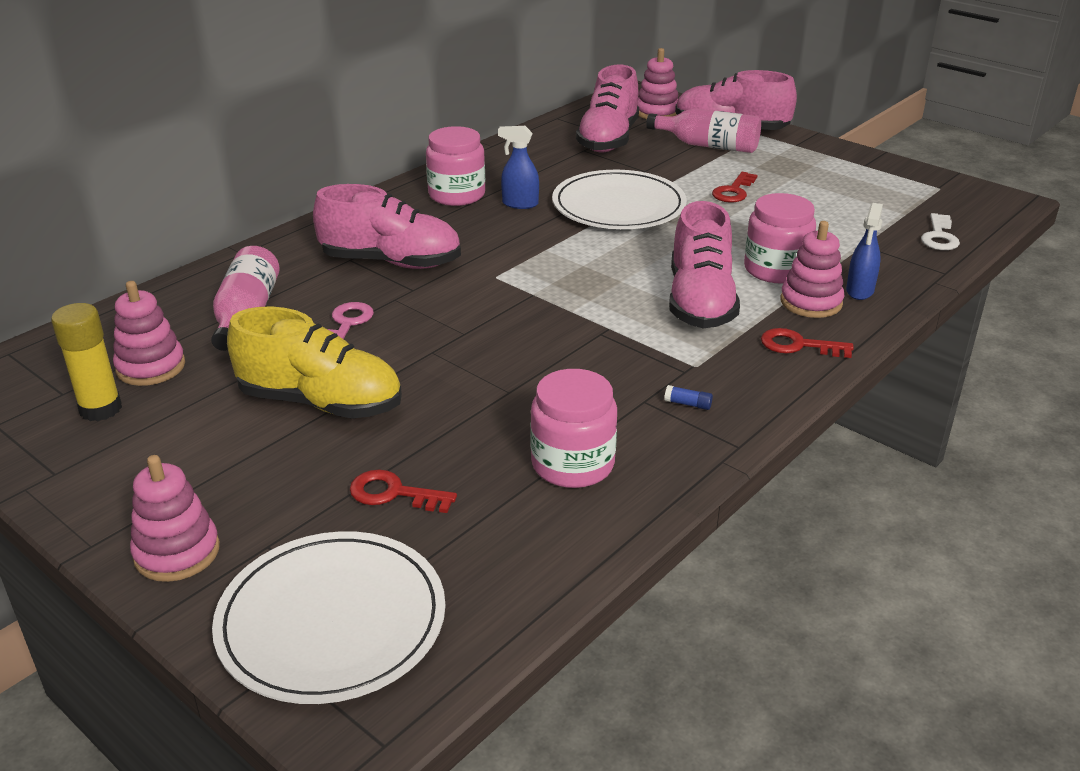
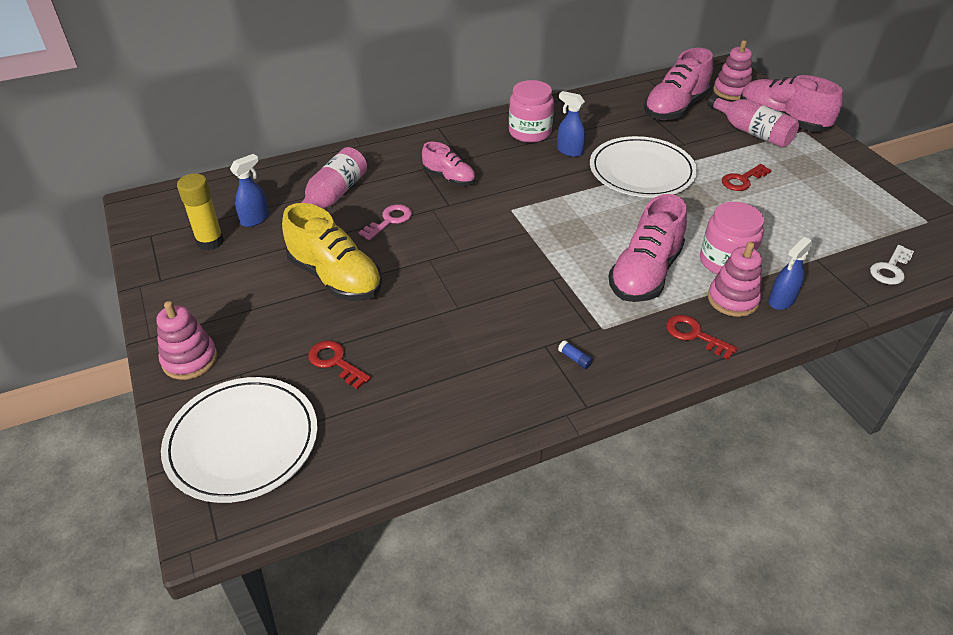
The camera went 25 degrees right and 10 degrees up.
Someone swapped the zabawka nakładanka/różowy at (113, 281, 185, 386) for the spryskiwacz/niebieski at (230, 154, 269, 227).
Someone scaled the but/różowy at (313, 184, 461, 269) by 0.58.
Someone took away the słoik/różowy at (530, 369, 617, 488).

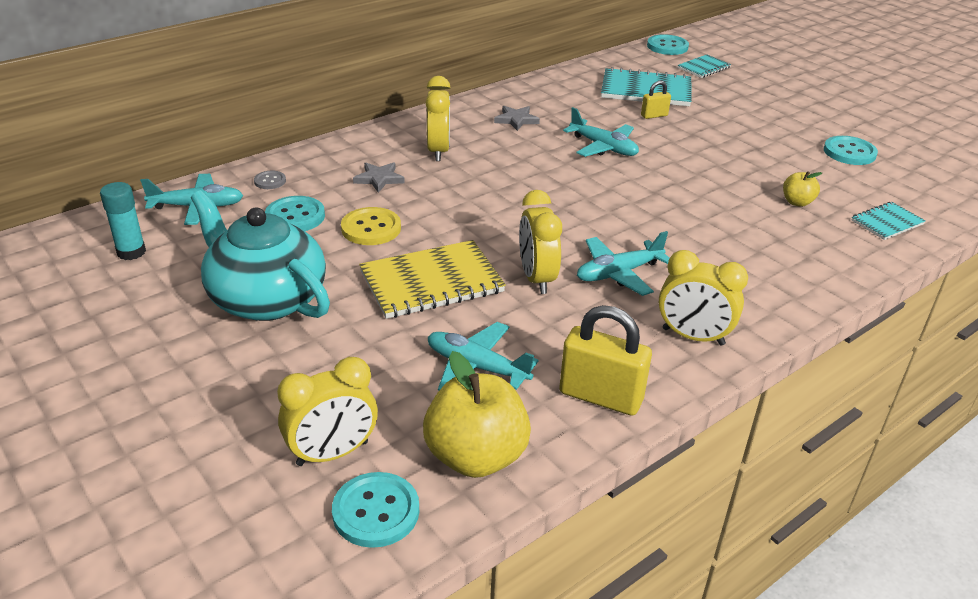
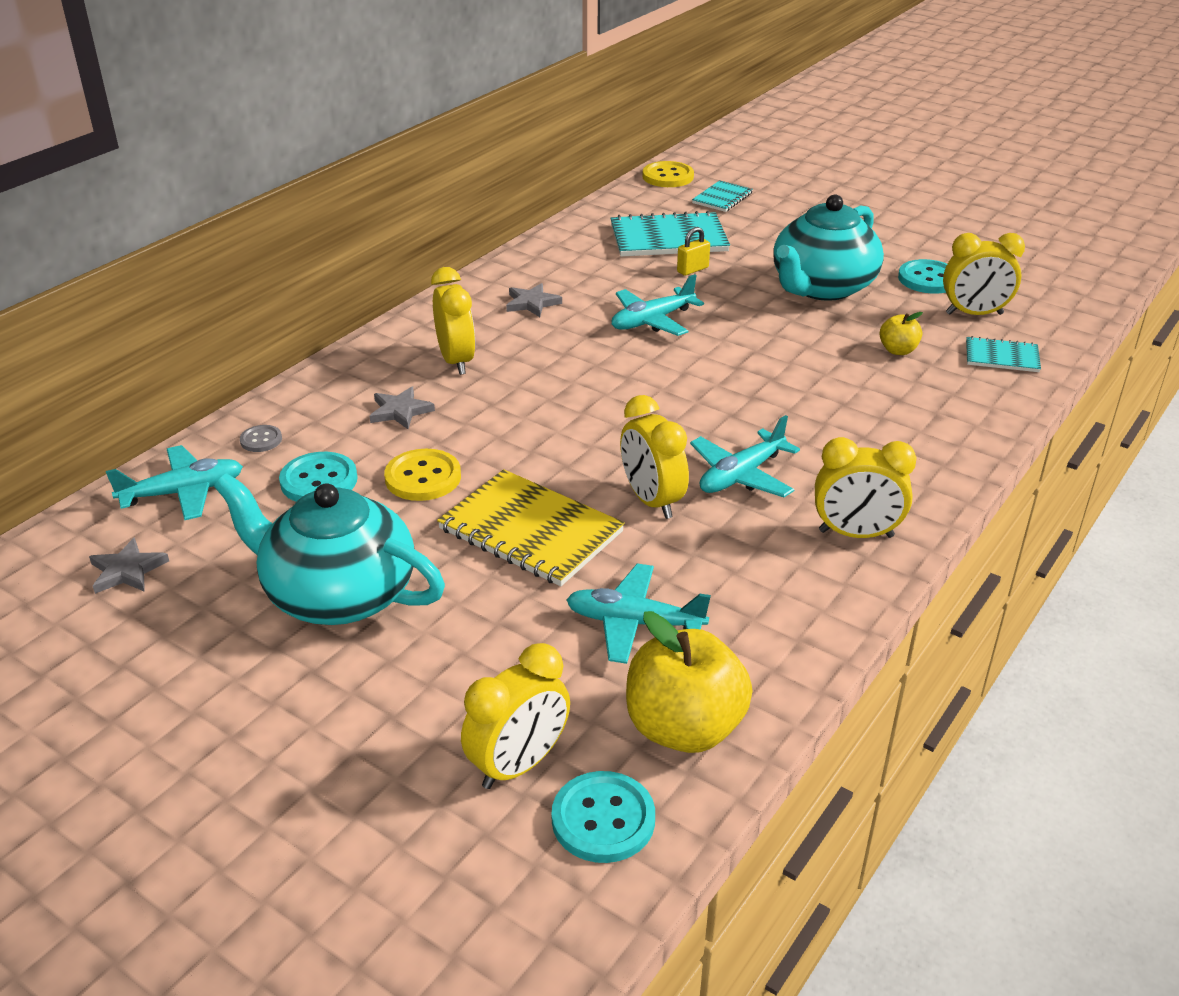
The camera went 15 degrees left and 0 degrees up.
Someone swapped the klej w sztyfcie/turkusowy at (100, 182, 146, 260) for the gwiazda/szary at (89, 537, 169, 594).
Someone rotated the zeszyt/żółty at (359, 240, 506, 319) by 75 degrees clockwise.
Someone took away the kłódka/żółty at (559, 305, 652, 416).
Someone rotated the samolot/turkusowy at (563, 107, 639, 157) by 120 degrees clockwise.
Someone repainted the guzik/turkusowy at (647, 34, 689, 55), which became the guzik/żółty at (643, 161, 694, 187).
Someone rotated the zeszyt/turkusowy at (851, 202, 926, 240) by 60 degrees clockwise.
Someone put down the imbryk/turkusowy at (773, 195, 884, 301).
Someone put down the budzik/żółty at (943, 233, 1025, 315).

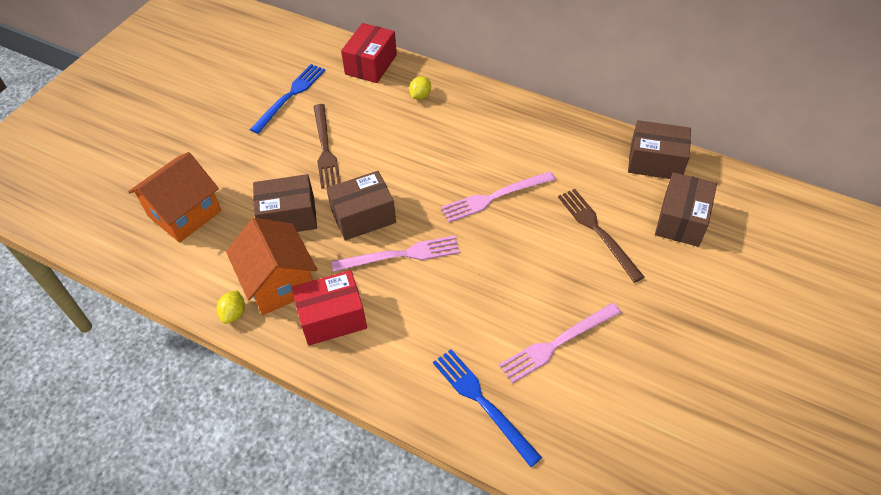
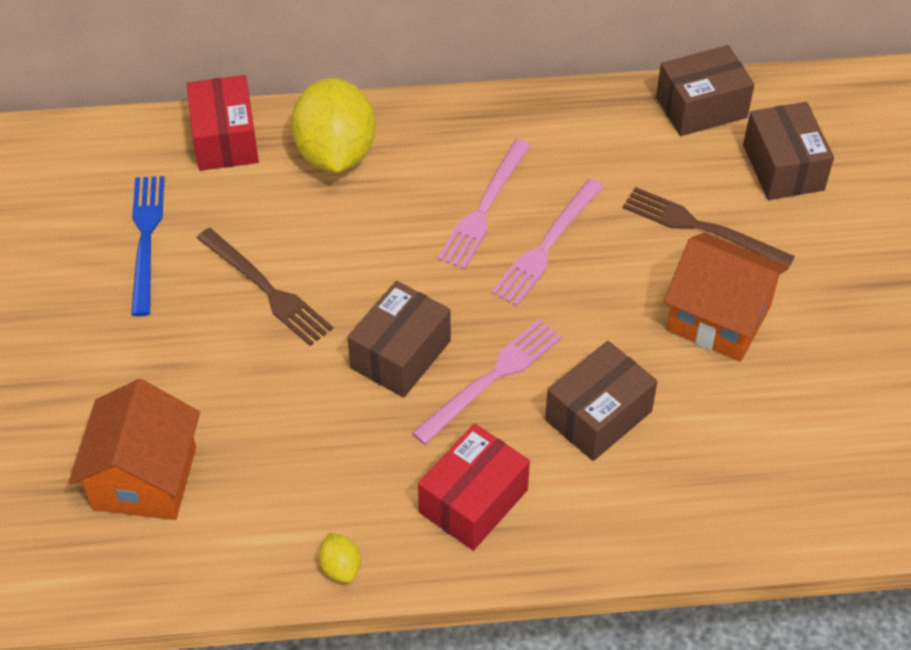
The camera went 35 degrees left and 0 degrees up.
Someone carried the domek/pomarańczowy from (226, 218, 317, 315) to (664, 233, 789, 361).
Someone carried the pudełko/brązowy from (253, 174, 317, 232) to (545, 341, 658, 461).
Someone scaled the cytryna/żółty at (409, 76, 431, 100) by 2.45.
Someone took away the widelec/niebieski at (433, 349, 542, 467).
Someone carried the widelec/różowy from (499, 303, 621, 383) to (437, 139, 531, 270).

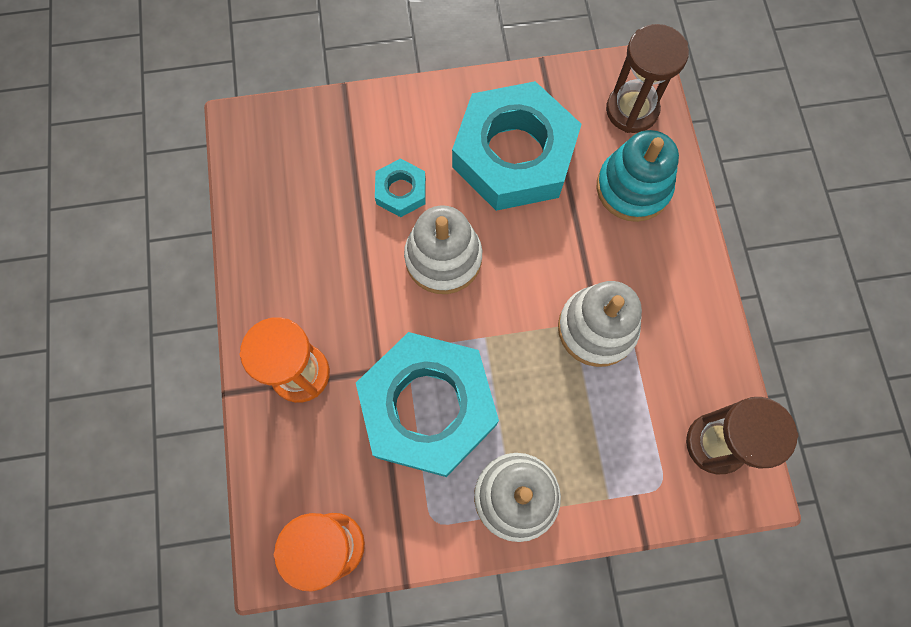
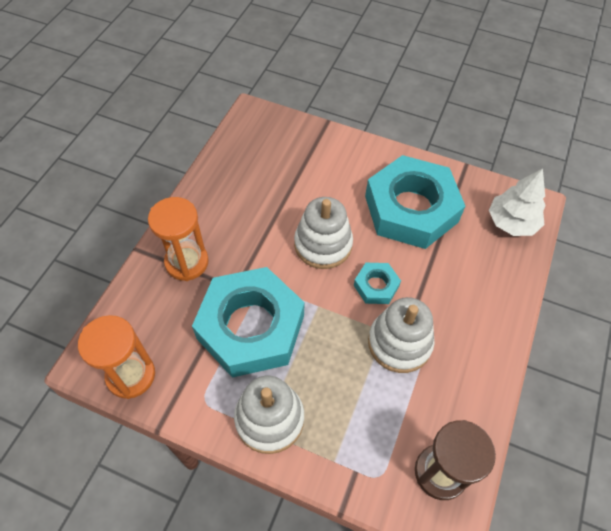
The camera went 30 degrees right and 15 degrees down.
Someone carried the nakrętka/turkusowy from (375, 158, 426, 217) to (354, 263, 401, 304).
Someone took away the zabawka nakładanka/turkusowy at (597, 130, 679, 222).
Someone swapped the klepsydra/brązowy at (606, 24, 689, 133) for the drzewko/biały at (489, 168, 546, 236).

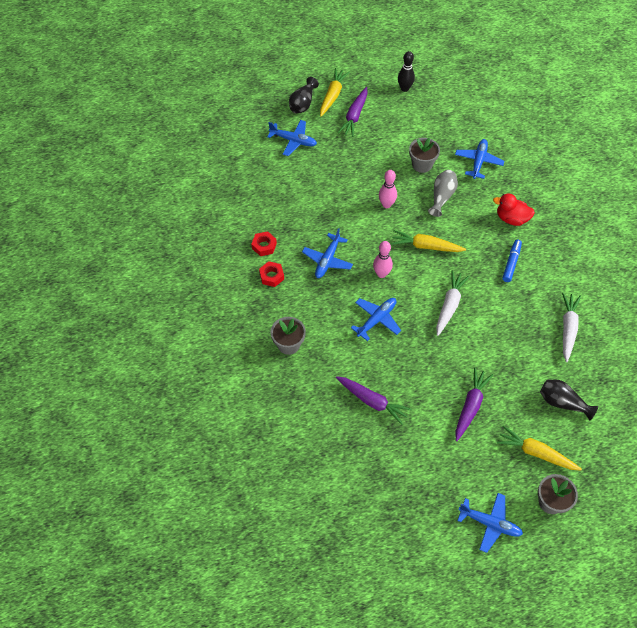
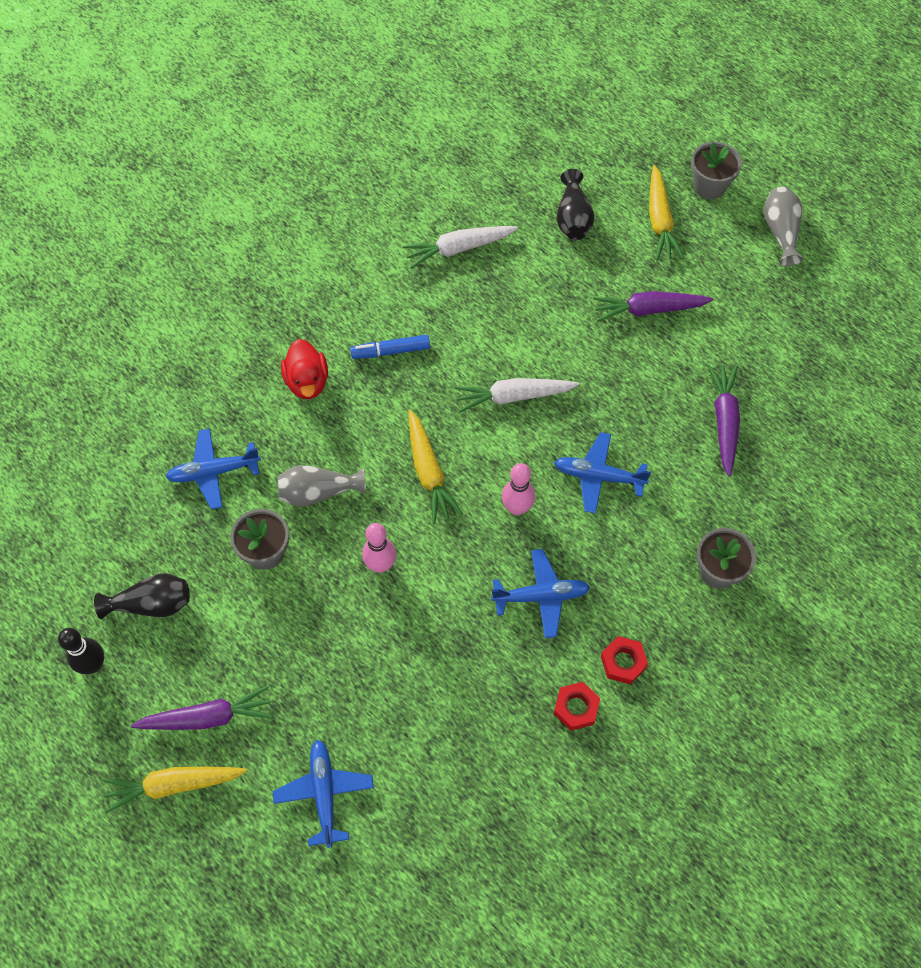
The camera went 120 degrees left and 5 degrees up.
Someone carried the wazon/czarny from (289, 77, 319, 114) to (94, 573, 190, 619).
Someone swapped the samolot/niebieski at (457, 493, 523, 553) for the wazon/szary at (764, 187, 804, 266).

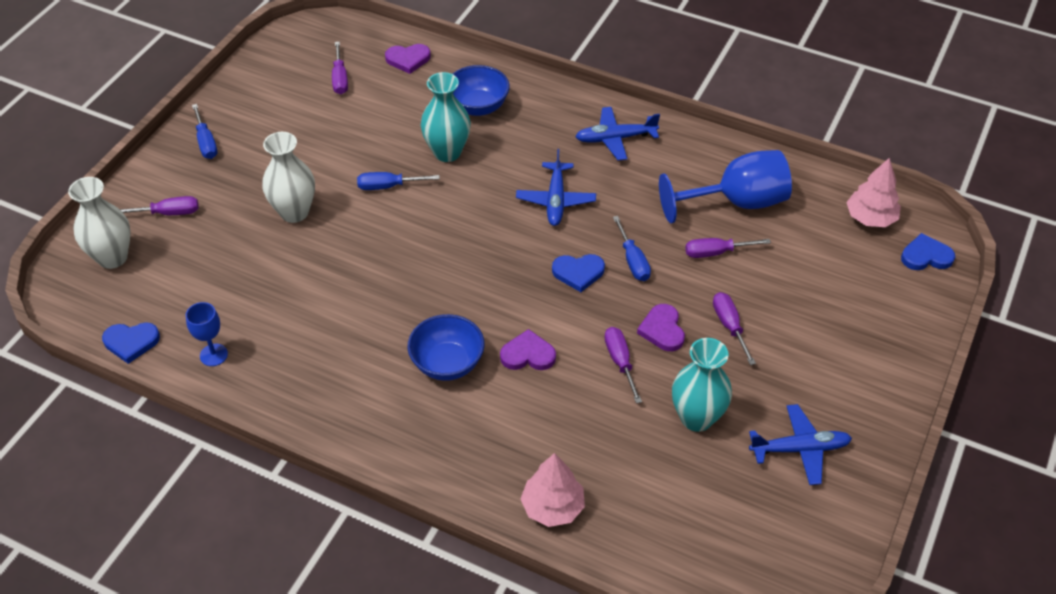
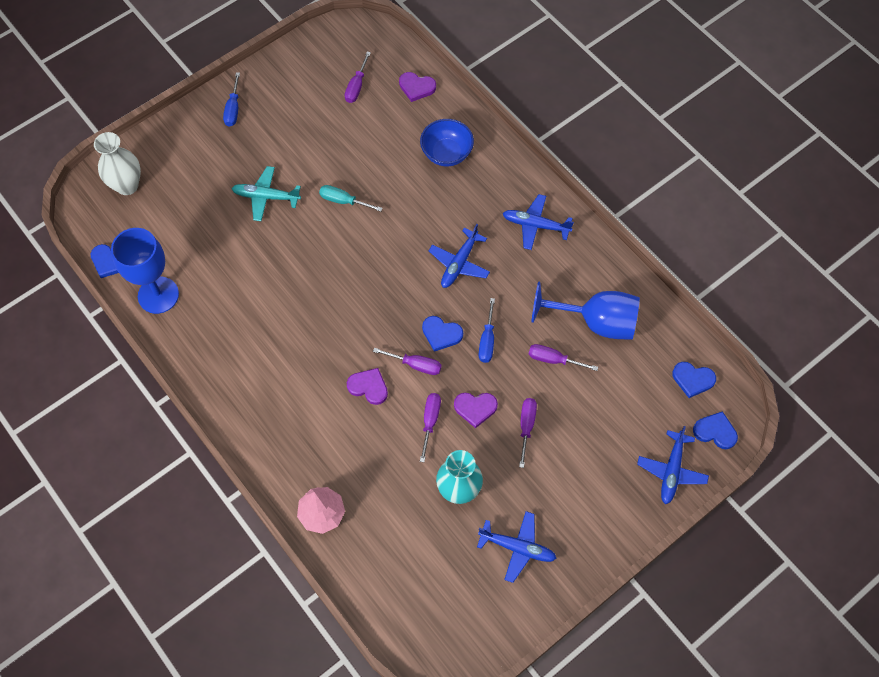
The camera went 25 degrees right and 15 degrees up.
Someone carried the śrubokręt/fioletowy from (120, 196, 199, 215) to (373, 348, 442, 375).
Someone scaled the kielich/niebieski at (186, 302, 228, 366) by 1.97.
Someone swapped the wazon/biały at (262, 132, 315, 223) for the samolot/turkusowy at (232, 166, 301, 221).
Someone repainted the śrubokręt/niebieski at (357, 172, 440, 190), which became the śrubokręt/turkusowy at (319, 185, 383, 212).
Someone took away the miska/niebieski at (408, 314, 485, 381).
Someone took away the wazon/turkusowy at (421, 72, 471, 162).
Someone rotated the serce/fioletowy at (637, 304, 685, 351) by 105 degrees counterclockwise.
Someone swapped the drzewko/różowy at (846, 158, 901, 227) for the serce/niebieski at (672, 362, 716, 398).
Someone put down the samolot/niebieski at (637, 426, 709, 504).

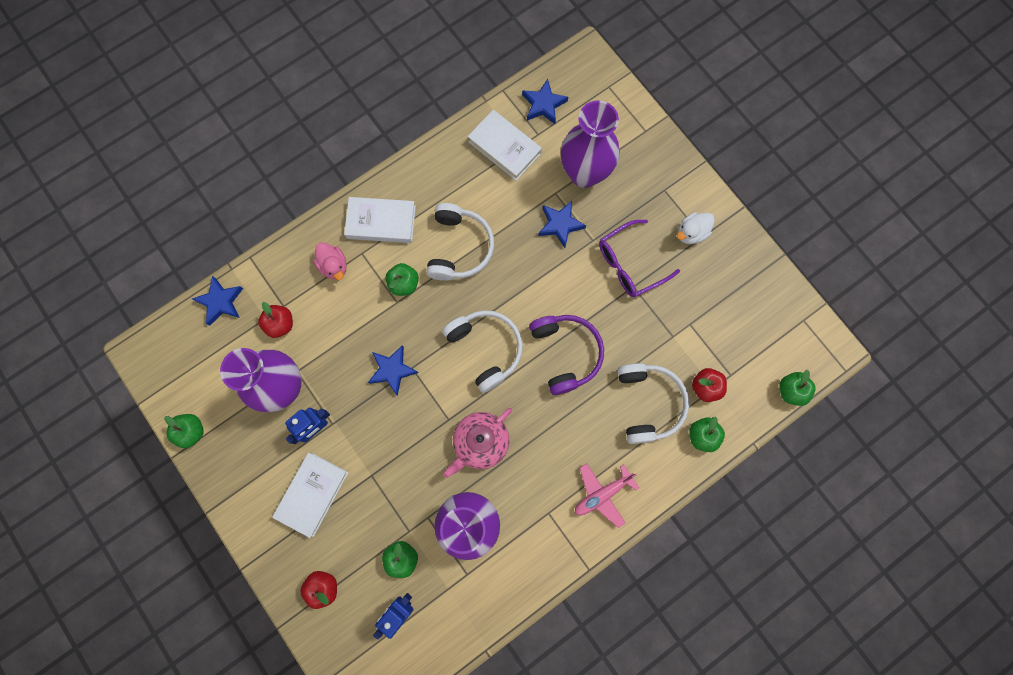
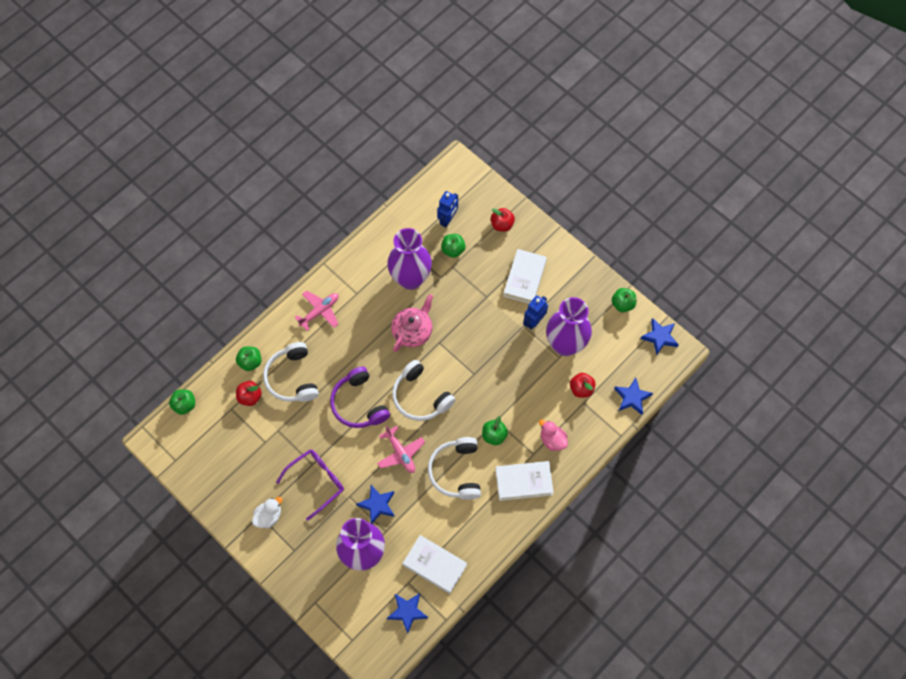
The camera went 170 degrees right and 10 degrees down.
Someone carried the gwiazda/niebieski from (368, 345, 418, 396) to (641, 318, 679, 355).
Someone put down the samolot/różowy at (377, 426, 425, 473).

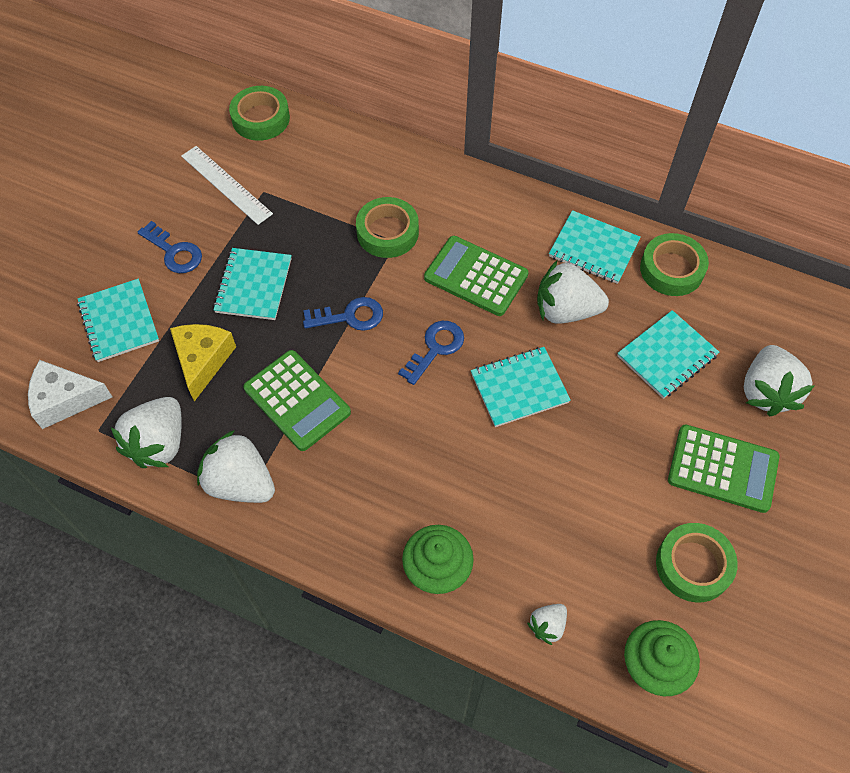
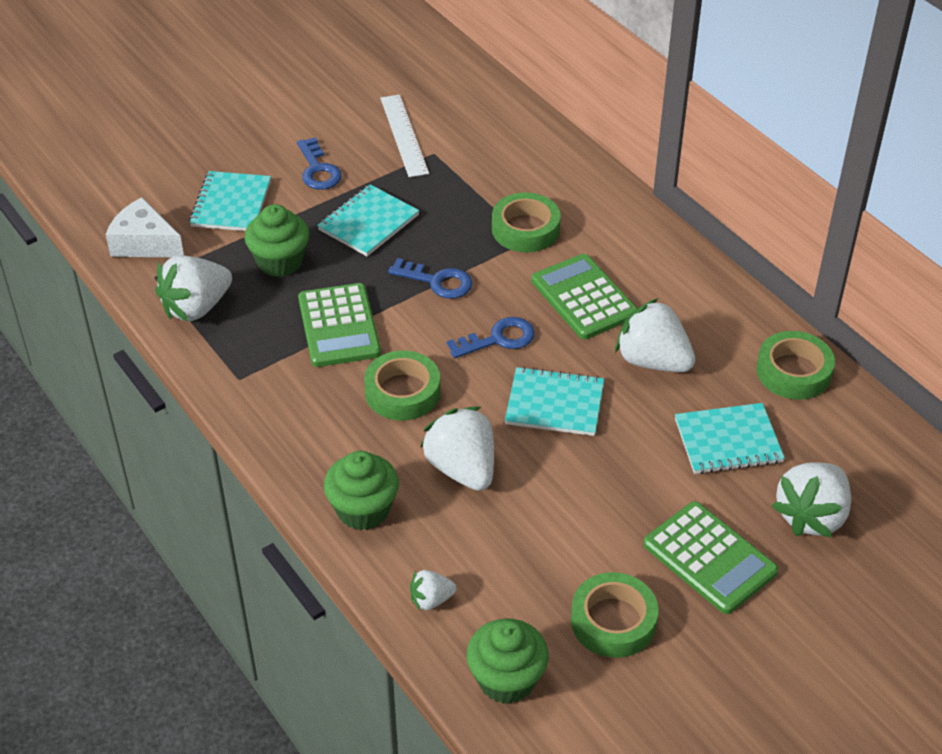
The camera went 30 degrees right and 15 degrees down.
Someone swapped the ser/żółty at (170, 324, 236, 401) for the muffinka/zielony at (244, 204, 309, 277).
Someone carried the truskawka/biały from (197, 430, 275, 503) to (420, 407, 494, 491).
Someone carried the taśma klejąca/zielony from (229, 86, 290, 141) to (364, 350, 440, 421).
Someone took away the zeszyt/turkusowy at (549, 210, 641, 284).

